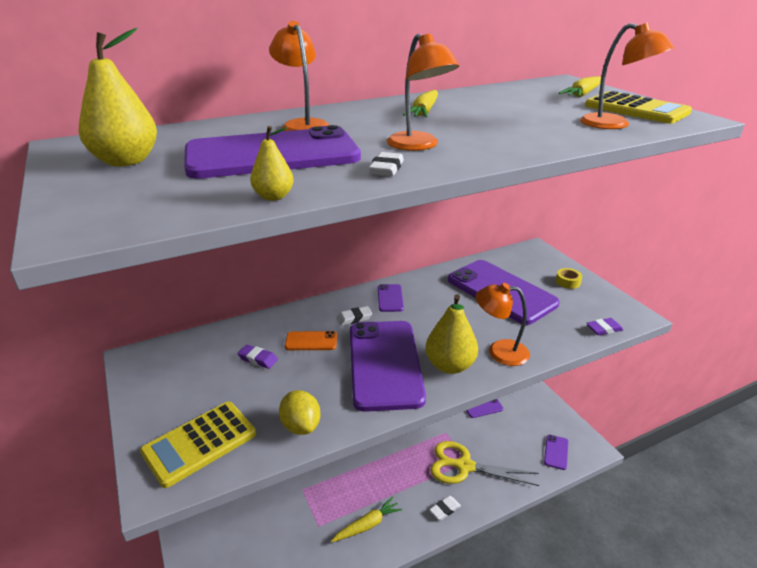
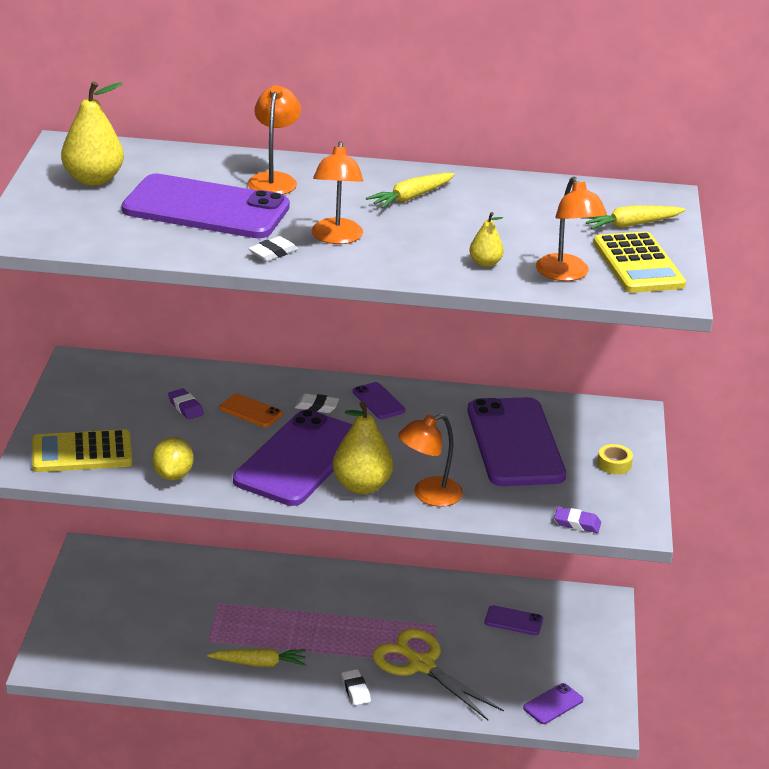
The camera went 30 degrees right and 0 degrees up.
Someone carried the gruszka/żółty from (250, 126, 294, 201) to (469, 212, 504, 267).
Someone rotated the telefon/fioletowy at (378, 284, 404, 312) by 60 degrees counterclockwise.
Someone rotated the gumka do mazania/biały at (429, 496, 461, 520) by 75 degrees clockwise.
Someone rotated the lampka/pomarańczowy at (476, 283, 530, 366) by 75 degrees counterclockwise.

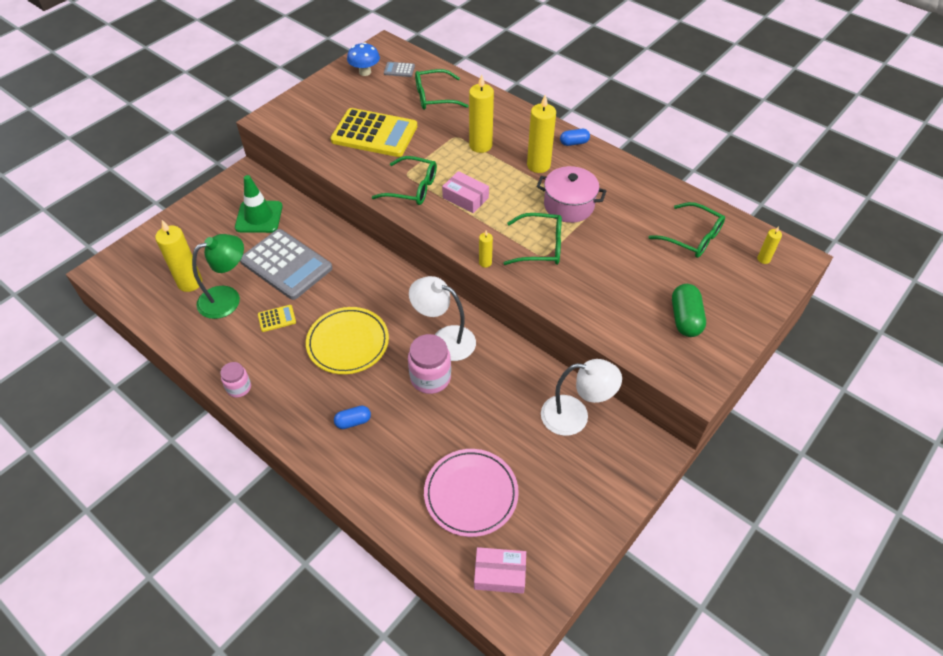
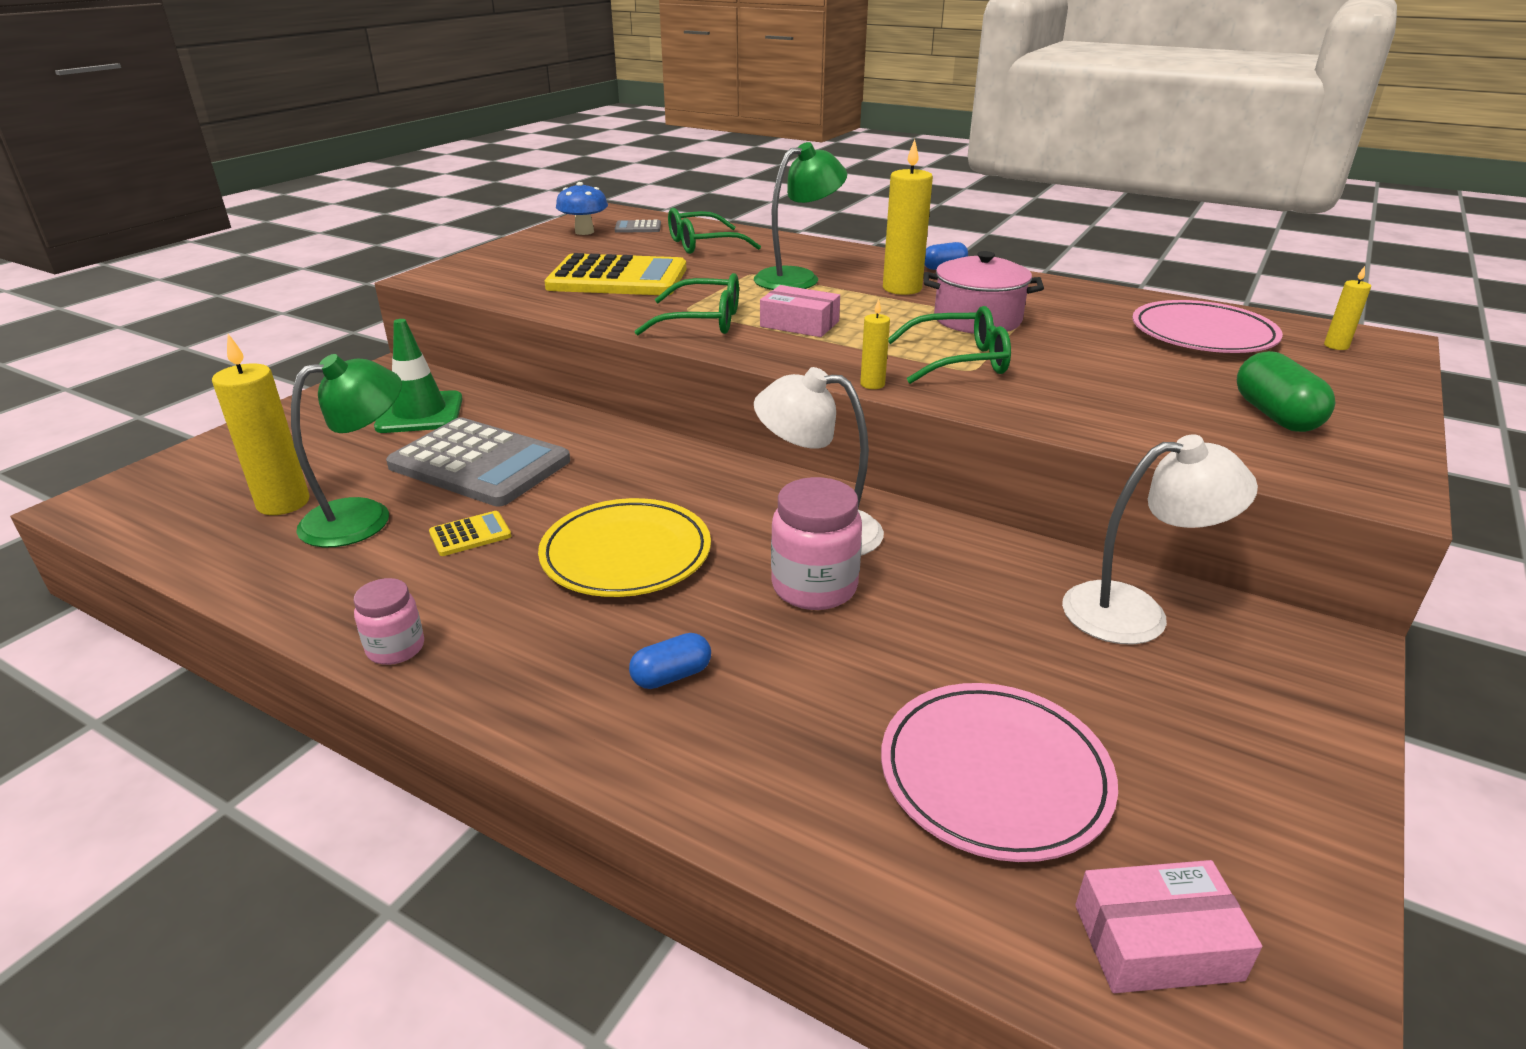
The camera went 10 degrees left and 20 degrees down.
Someone swapped the świeca/żółty at (469, 74, 494, 153) for the lampka/zielony at (754, 142, 847, 290).
Someone swapped the okulary/zielony at (649, 202, 725, 258) for the talerz/różowy at (1132, 300, 1283, 353).

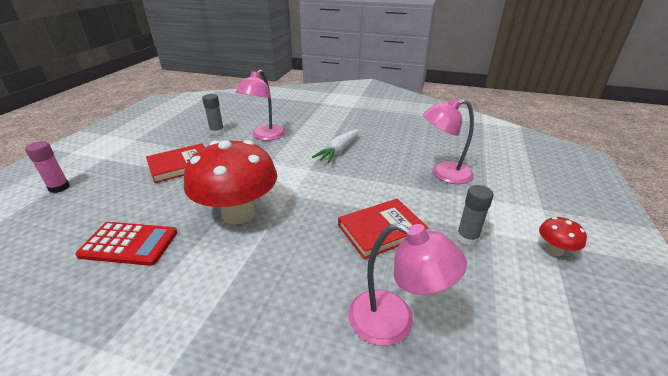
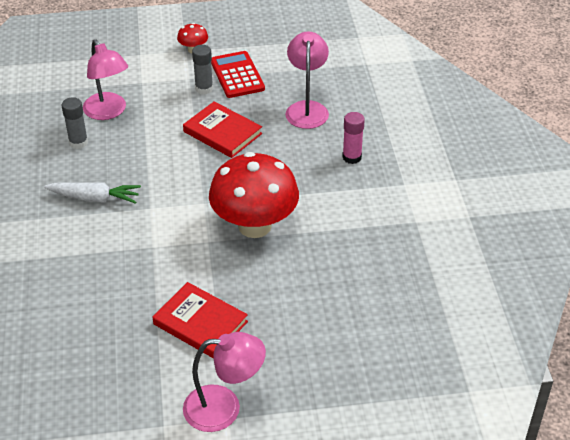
The camera went 115 degrees left and 10 degrees up.
Someone carried the klej w sztyfcie/różowy from (25, 141, 70, 193) to (342, 112, 365, 164).
Someone carried the kalkulator/czerwony from (75, 222, 177, 266) to (211, 51, 265, 98).
Someone carried the klej w sztyfcie/szary from (202, 94, 224, 135) to (62, 97, 88, 149).
Someone carried the lampka/różowy from (236, 69, 286, 141) to (183, 332, 266, 432).

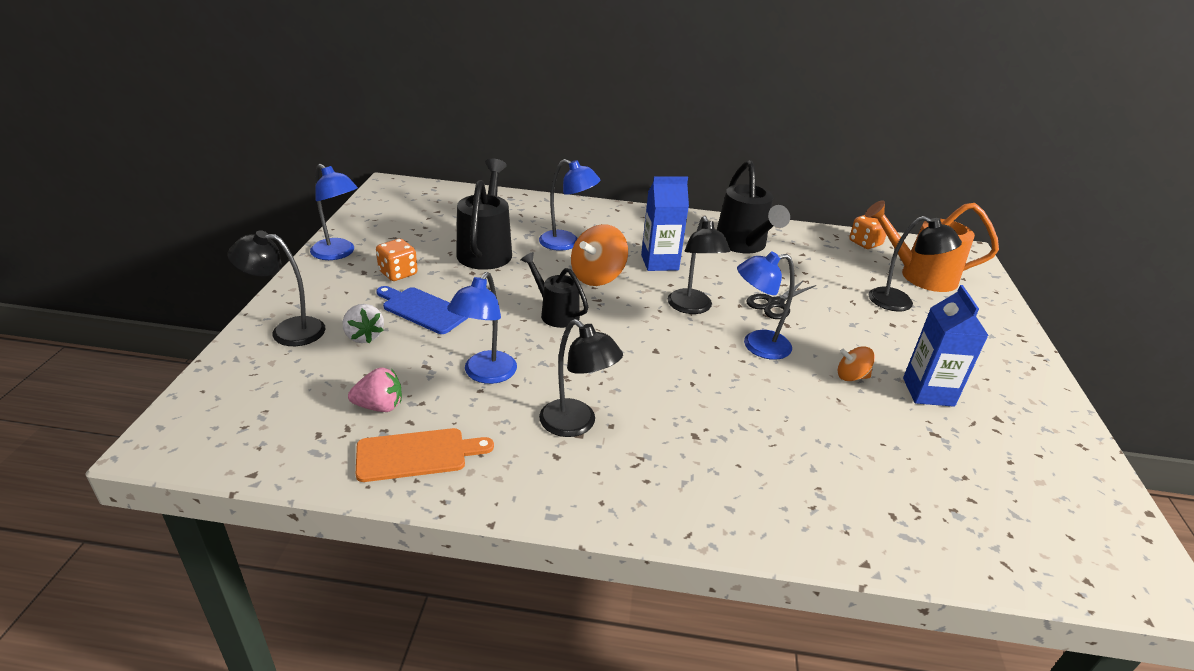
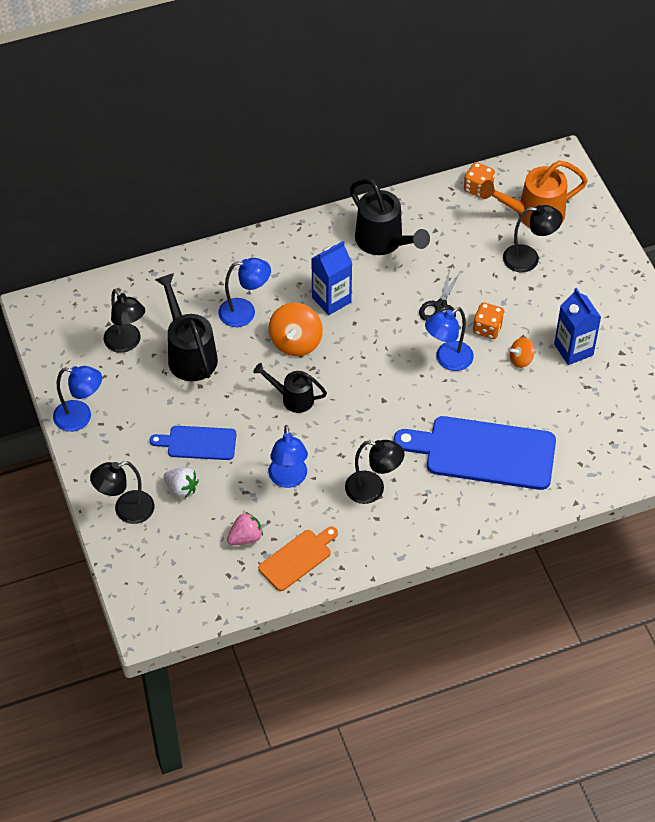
The camera went 25 degrees left and 20 degrees up.
Someone carried the kostka do gry/pomarańczowy from (376, 239, 418, 281) to (473, 302, 505, 339).
Someone carried the lampka/czarny from (668, 216, 730, 314) to (104, 289, 145, 353).
Someone put down the deska do krojenia/niebieski at (394, 416, 556, 490).

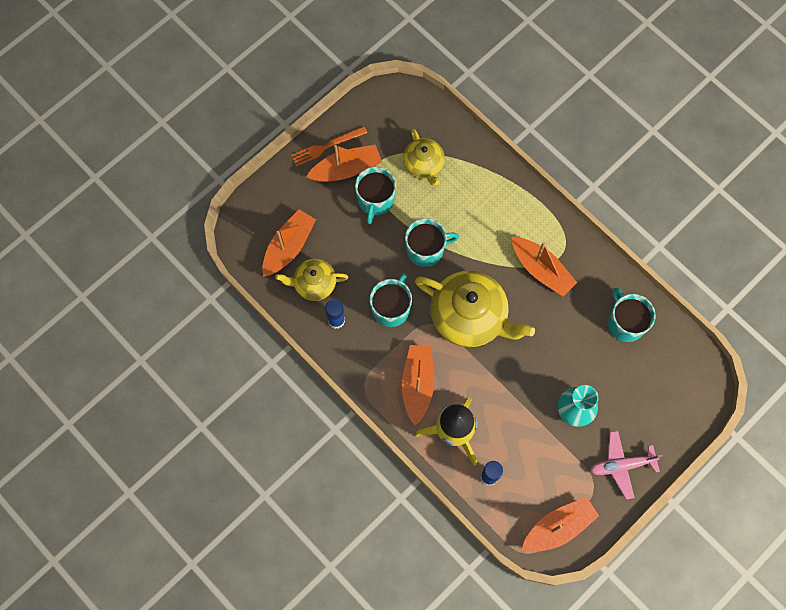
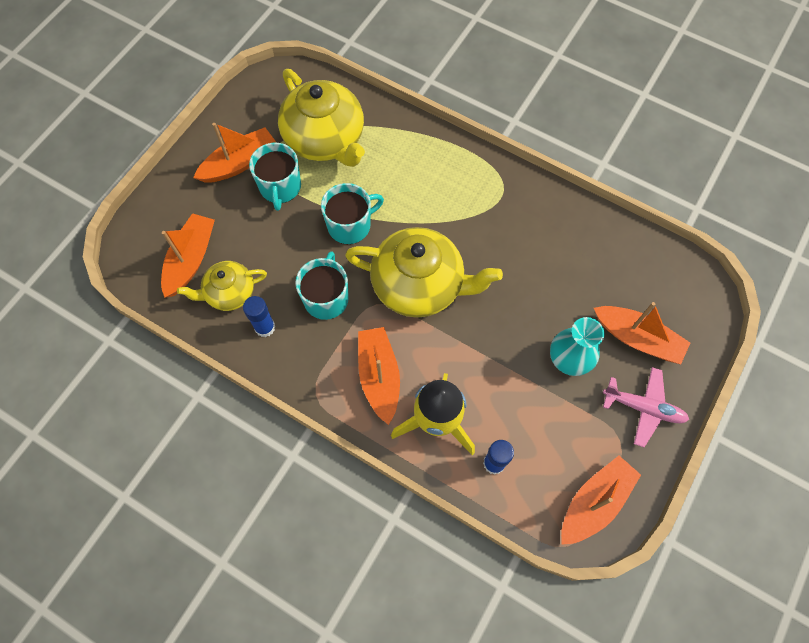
The camera went 15 degrees left and 5 degrees down.
Someone took away the widelec/pomarańczowy at (291, 126, 367, 167).
Someone scaled the imbryk/żółty at (403, 128, 445, 186) by 1.78.
Someone carried the łódka/pomarańczowy from (512, 237, 577, 297) to (594, 302, 690, 364).
Someone rotated the samolot/różowy at (590, 431, 663, 500) by 135 degrees counterclockwise.
Someone took away the kubek/turkusowy at (608, 288, 656, 342).

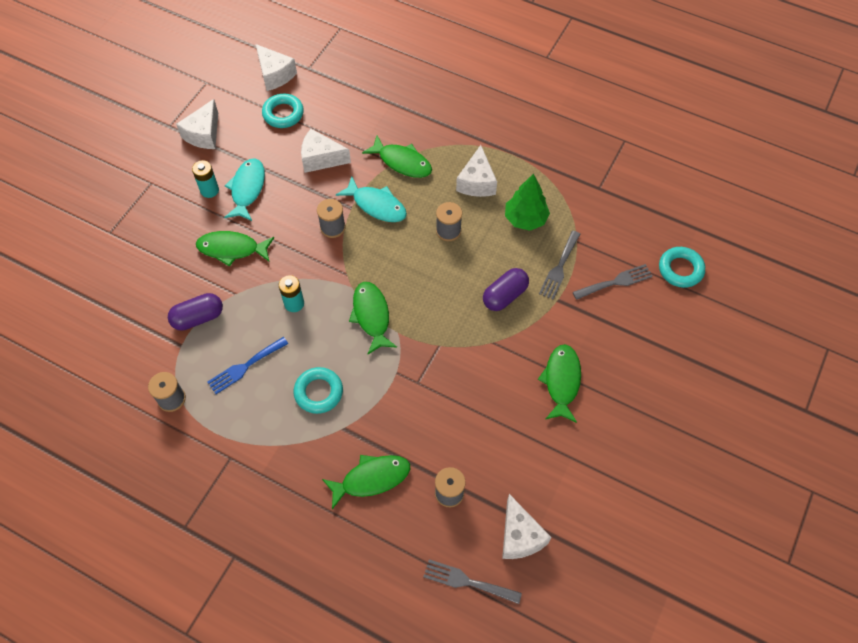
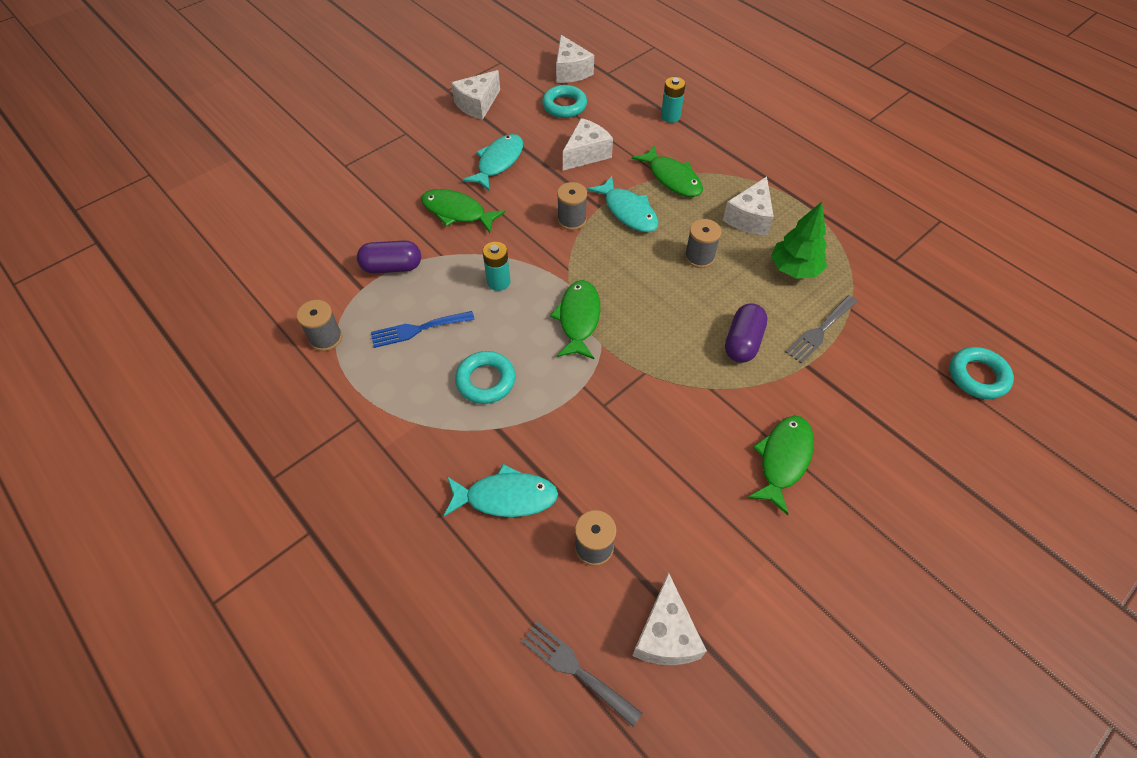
The camera went 20 degrees right and 5 degrees down.
Someone carried the bateria/turkusowy from (192, 160, 219, 198) to (661, 77, 686, 123).
Someone rotated the ser/biały at (301, 129, 351, 173) by 105 degrees clockwise.
Someone repainted the ryba/zielony at (322, 455, 410, 509), which became the ryba/turkusowy at (444, 464, 558, 517).
Someone rotated the kapsułka/fioletowy at (483, 268, 529, 311) by 45 degrees counterclockwise.
Someone took away the widelec/szary at (573, 264, 653, 300).

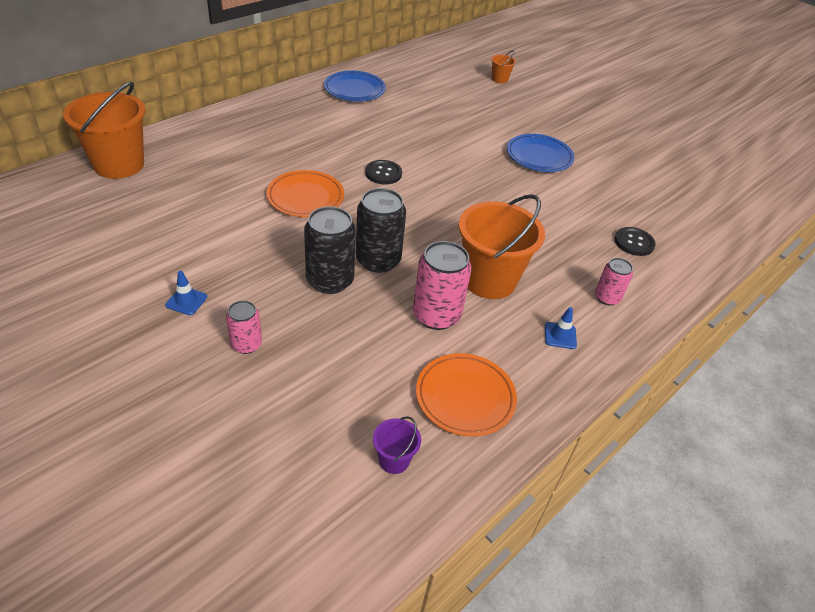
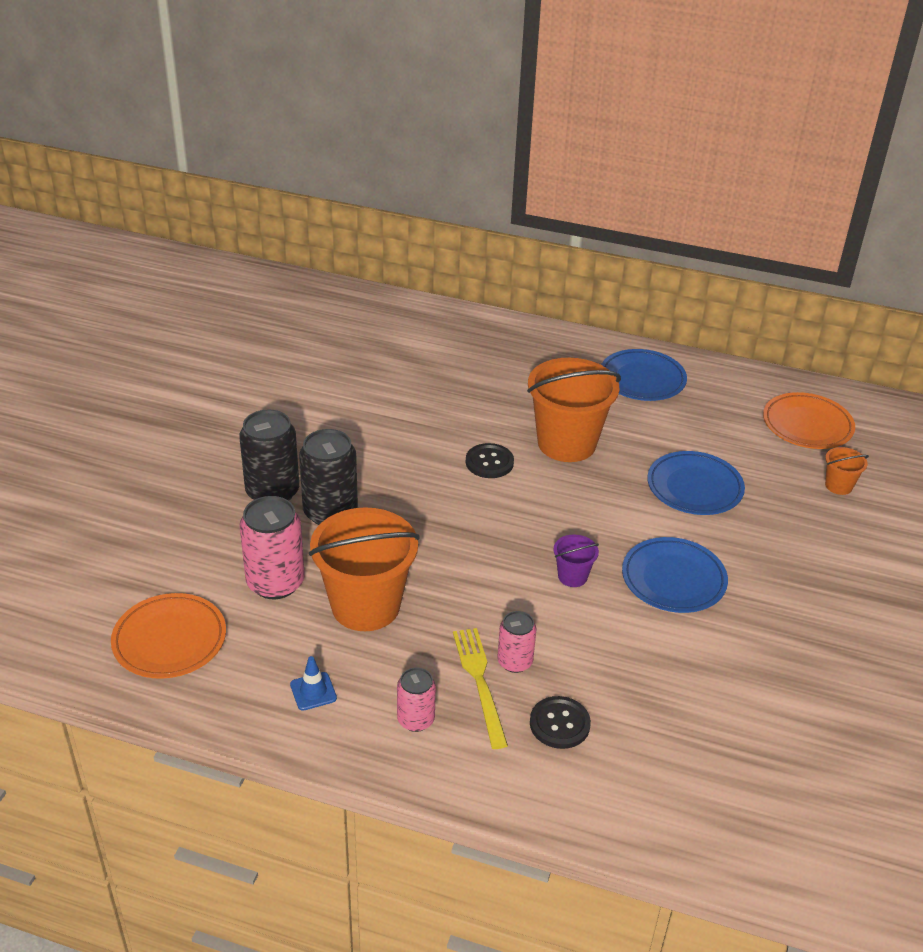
The camera went 65 degrees right and 5 degrees down.
Someone carried the wiadro/pomarańczowy from (63, 82, 145, 179) to (527, 358, 621, 462).
Someone took away the pachołek/niebieski at (165, 271, 207, 315).
Someone carried the puszka/różowy from (226, 300, 262, 354) to (497, 611, 536, 673).
Someone carried the talerz/pomarańczowy from (266, 170, 344, 217) to (763, 392, 855, 449).
Someone carried the wiadro/fioletowy from (373, 416, 421, 474) to (553, 535, 599, 587).
Someone put down the widelec/żółty at (453, 628, 508, 749).
Someone put down the talerz/niebieski at (647, 451, 745, 515).

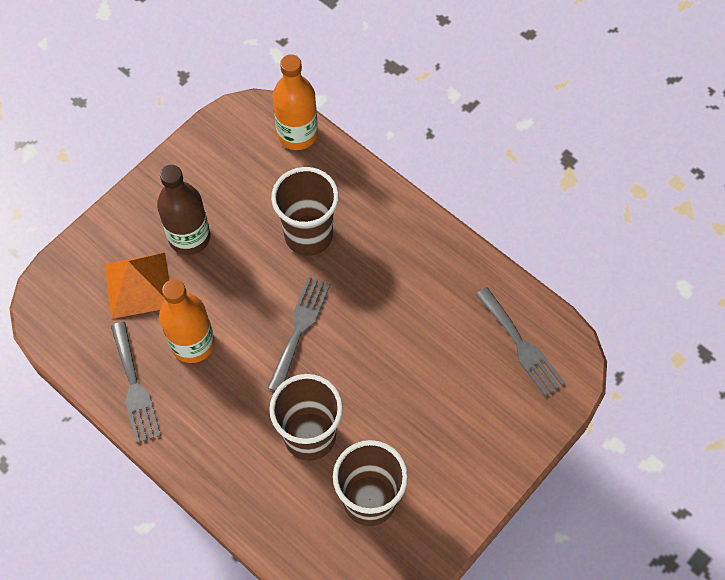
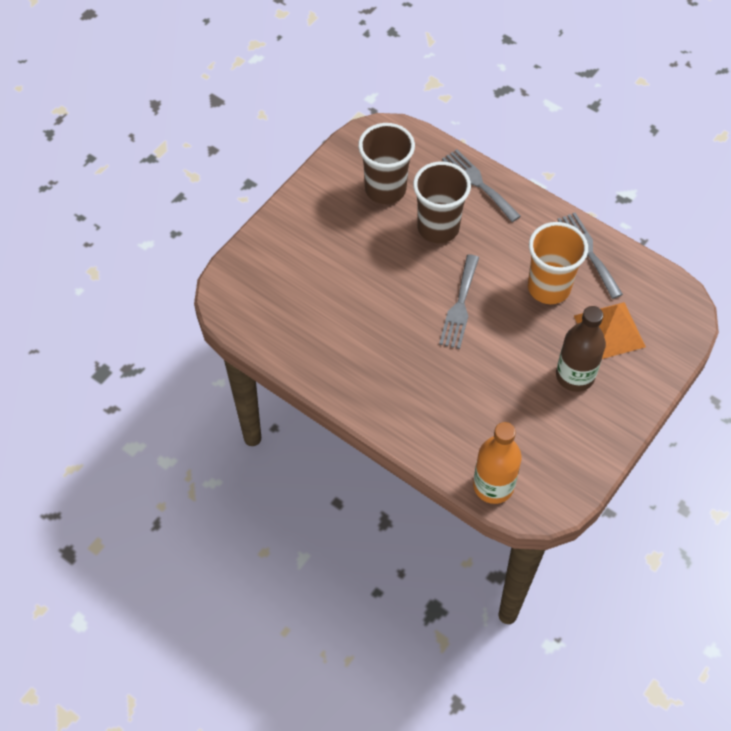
The camera went 175 degrees right and 5 degrees down.
Someone swapped the butelka/pomarańczowy at (159, 279, 215, 363) for the szklanka/pomarańczowy at (528, 222, 588, 304).
Someone took away the szklanka/brązowy at (271, 167, 339, 256).
Someone carried the widelec/szary from (476, 287, 565, 397) to (442, 149, 521, 222).

